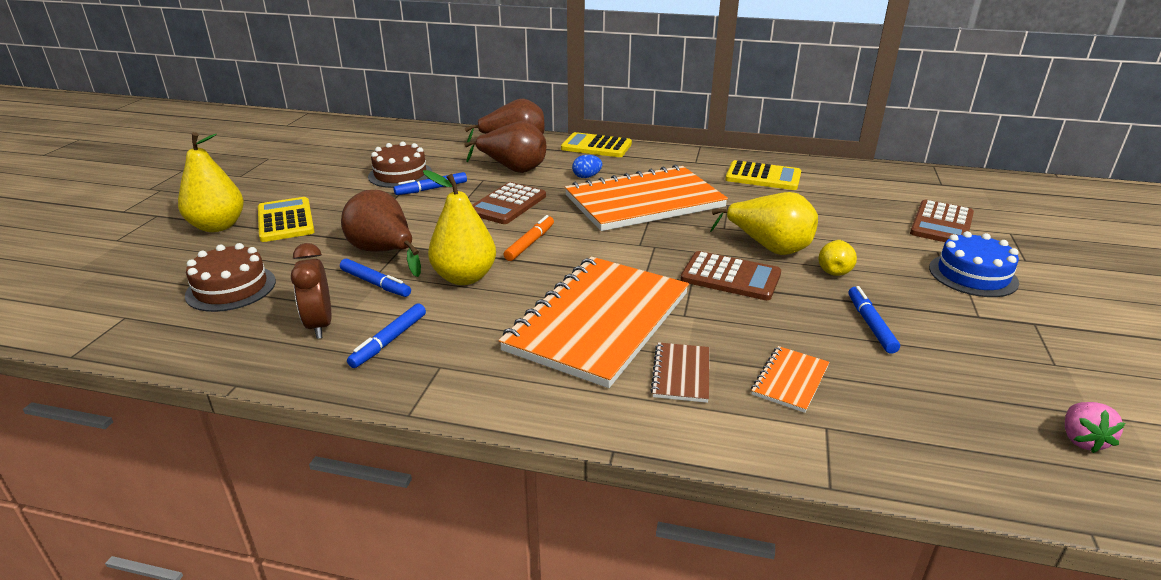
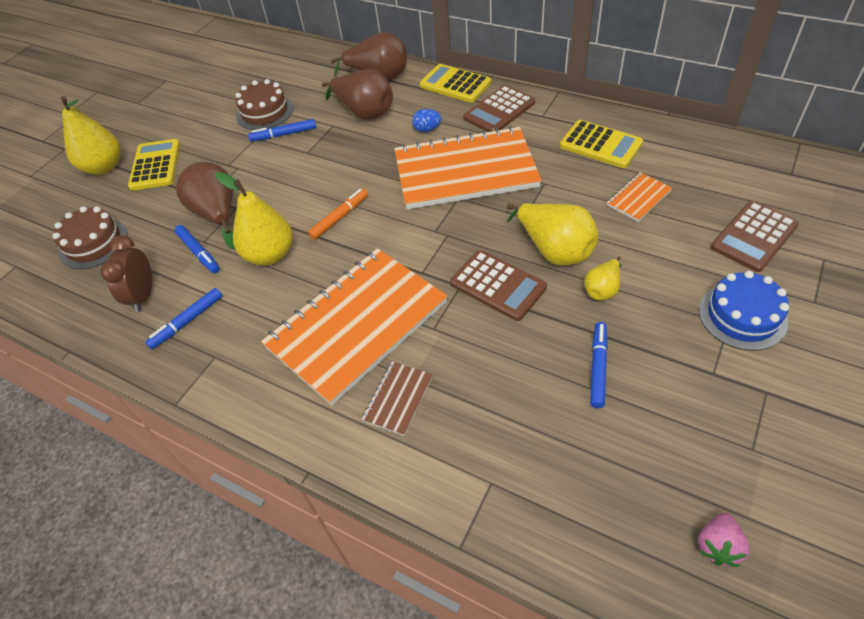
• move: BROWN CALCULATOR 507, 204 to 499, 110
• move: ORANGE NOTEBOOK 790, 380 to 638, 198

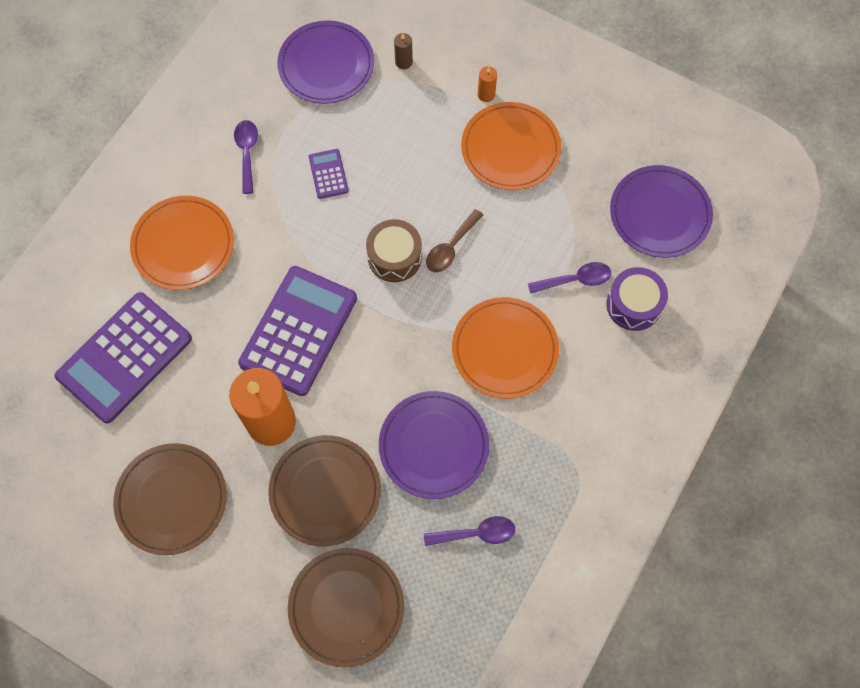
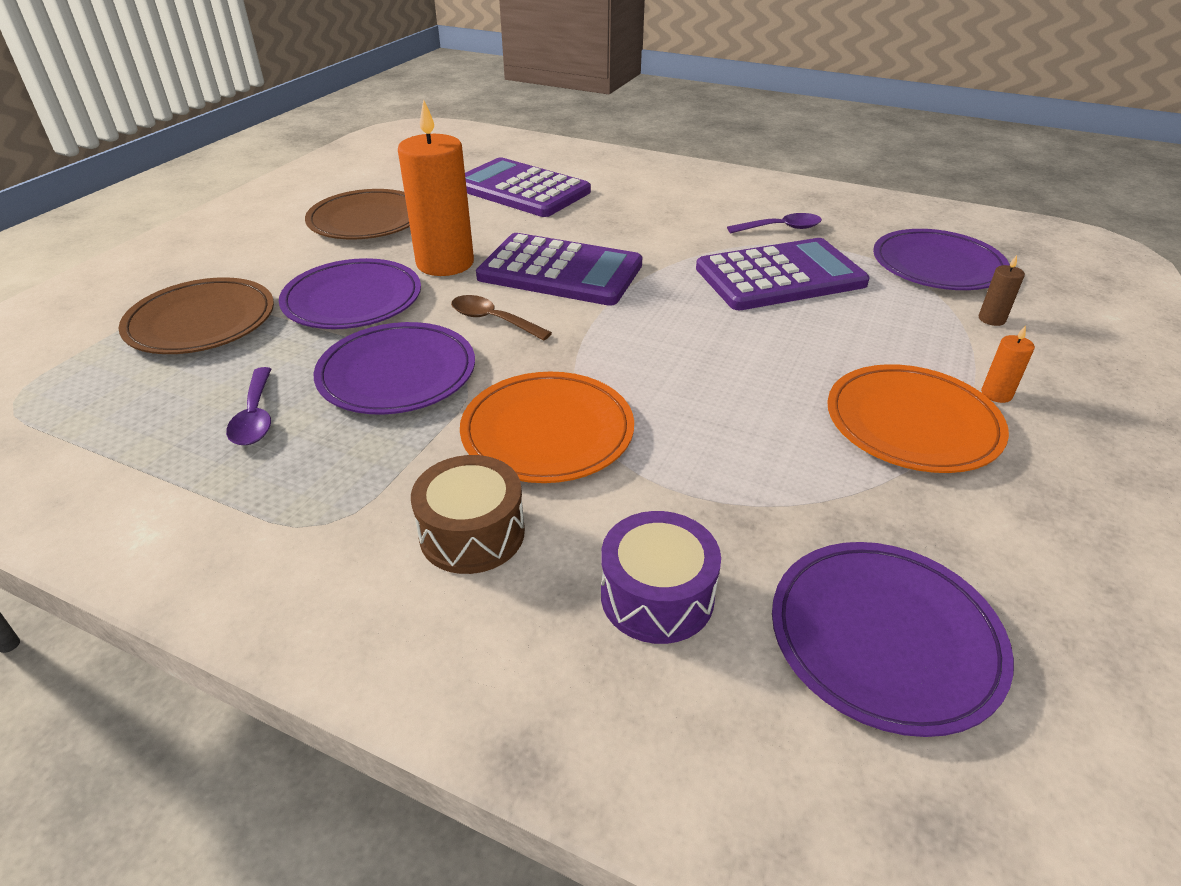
• recolor: BROWN PLATE 325, 491 to PURPLE PLATE 352, 300
• move: BROWN DRUM 394, 257 to 472, 533
• move: BROWN SPOON 451, 247 to 493, 320
• resize: PURPLE CALCULATOR 328, 174 = 780, 276 x2.27
• delete: ORANGE PLATE 183, 245
• delete: PURPLE SPOON 575, 280

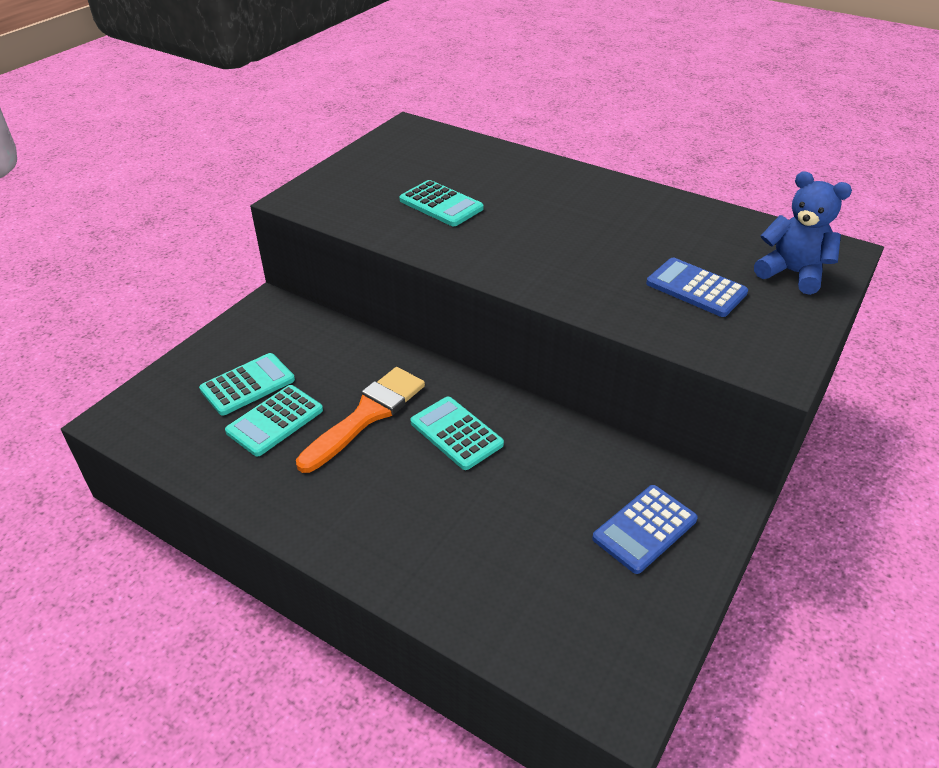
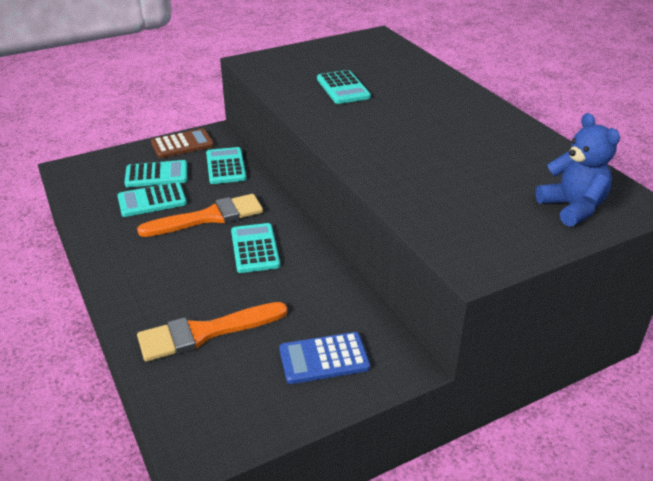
• insert: ORANGE BRUSH 205, 332
• insert: BROWN CALCULATOR 182, 144
• insert: TURQUOISE CALCULATOR 225, 166
• delete: BLUE CALCULATOR 696, 288

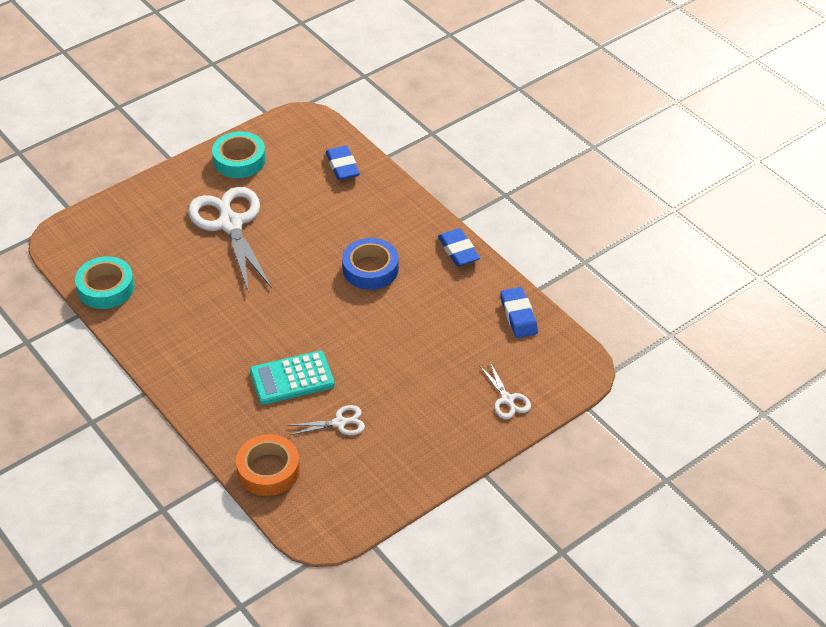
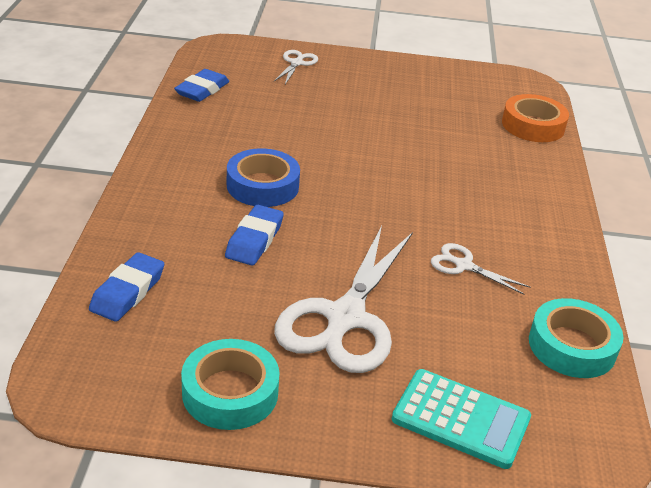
• move: BLUE ERASER 458, 251 to 254, 240
• move: TURQUOISE CALCULATOR 292, 378 to 461, 419
• move: WHITE SCISSORS 339, 423 to 464, 266

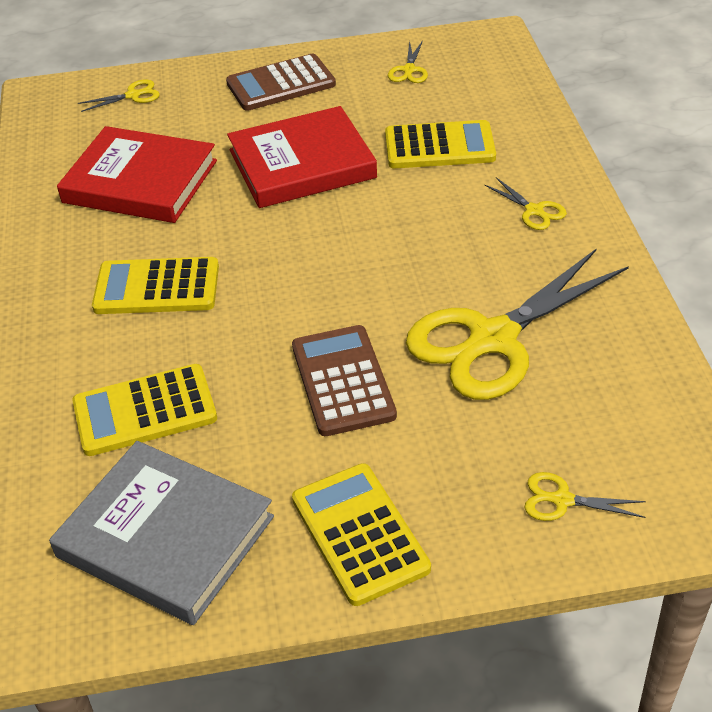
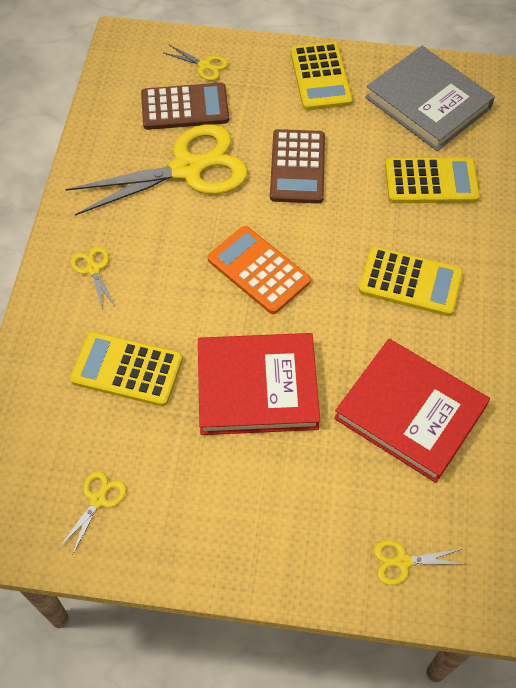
• move: BROWN CALCULATOR 281, 84 to 185, 107
• insert: ORANGE CALCULATOR 258, 270

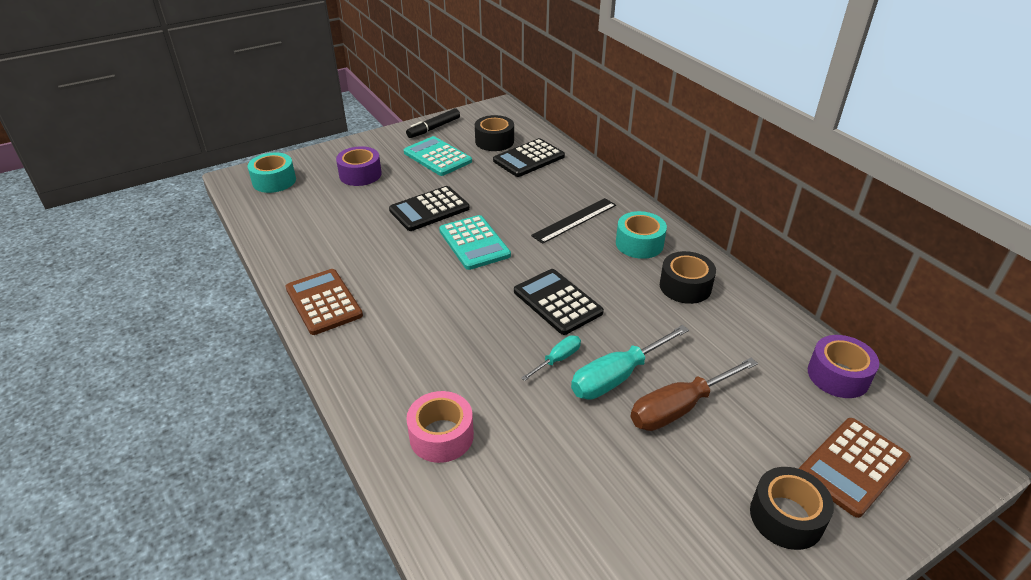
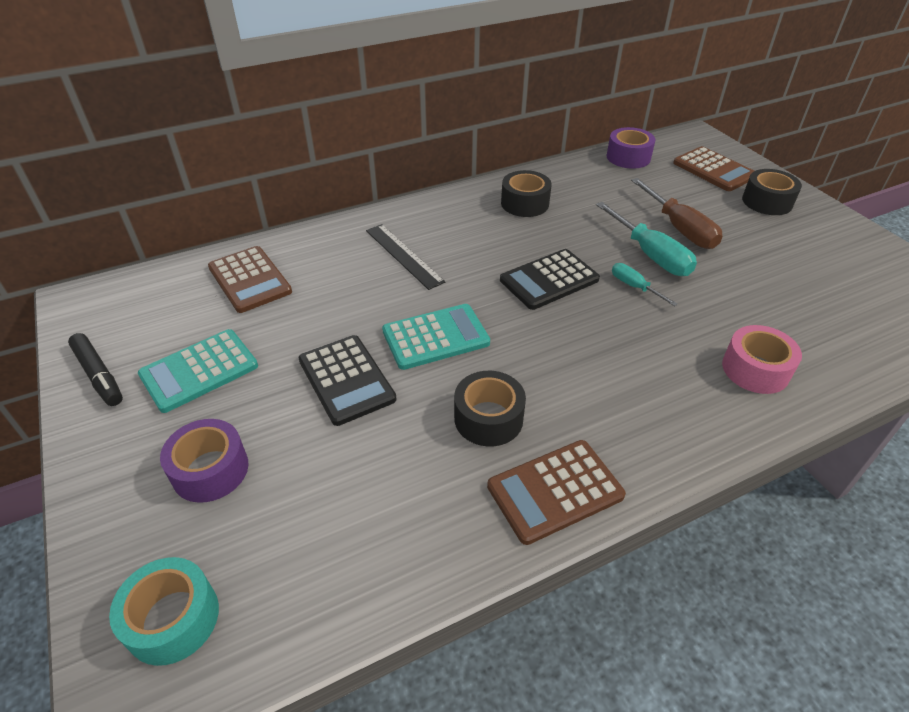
• recolor: BLACK CALCULATOR 529, 158 to BROWN CALCULATOR 249, 280
• move: BLACK TAPE 494, 141 to 488, 418
• delete: TURQUOISE TAPE 639, 244

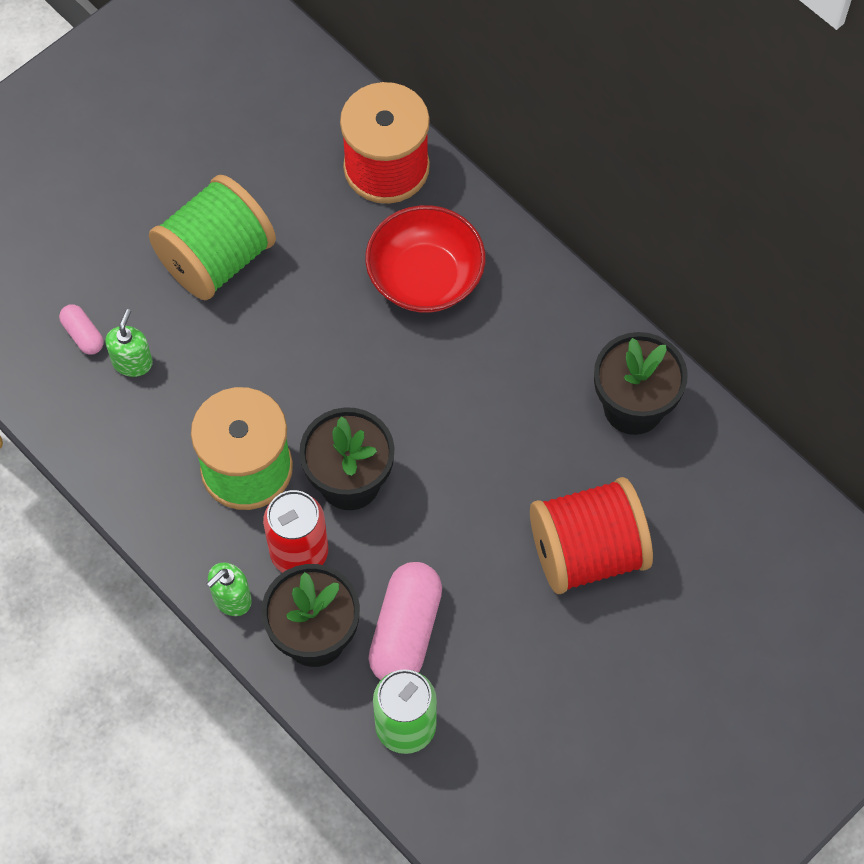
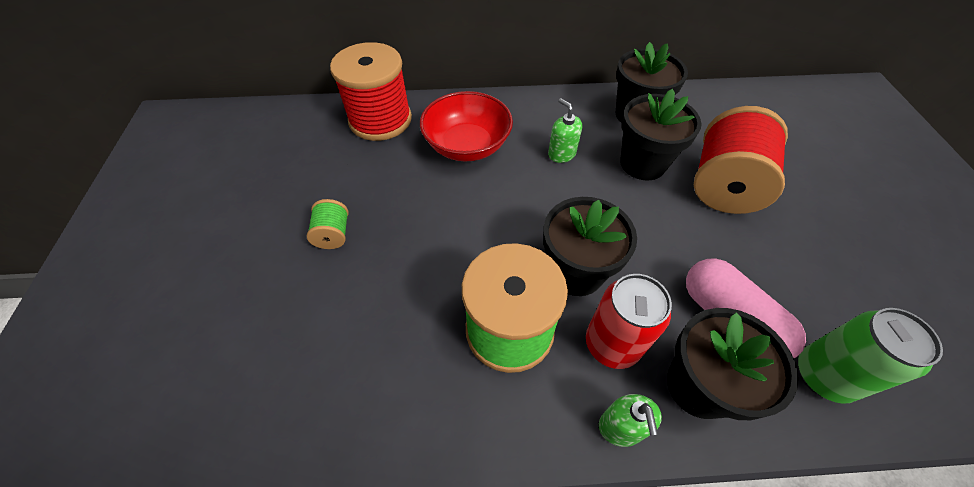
• resize: GREEN SPOOL 216, 259 = 333, 234 x0.45
• move: GREEN SOAP DISPENSER 132, 362 to 561, 154
• insert: BLACK FLOWER POT 642, 163
• delete: PINK CAPSULE 83, 335

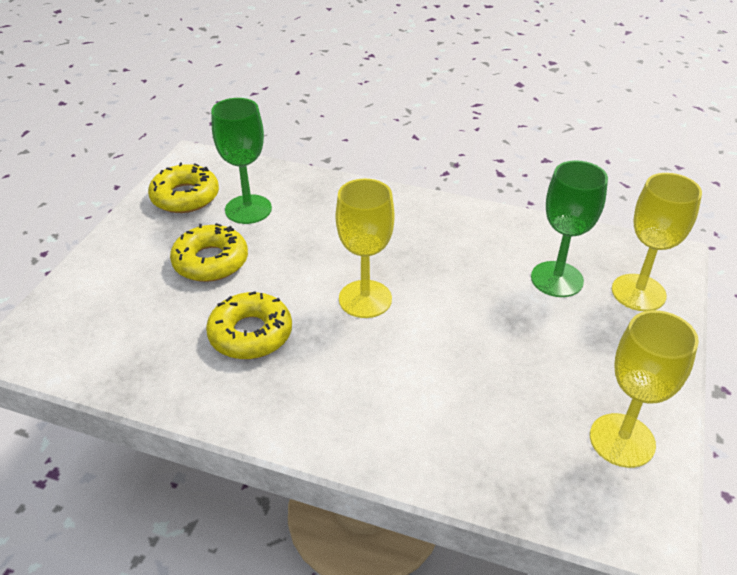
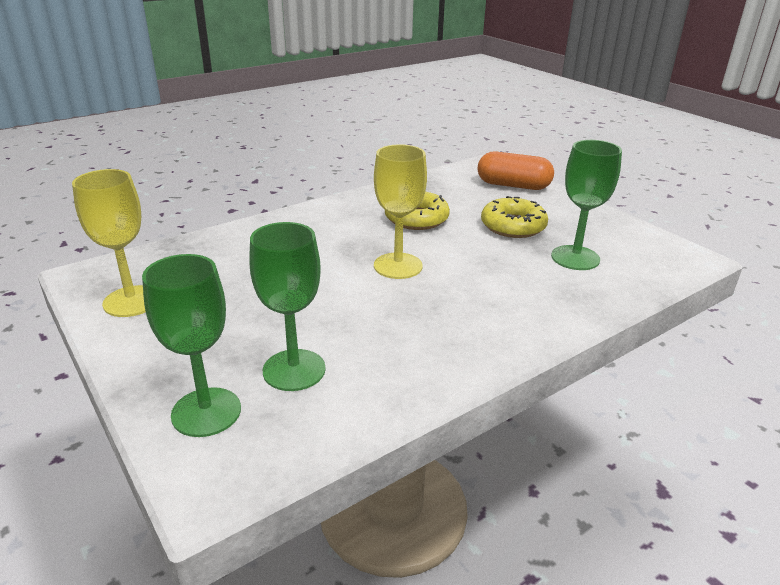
• recolor: YELLOW GOBLET 638, 292 to GREEN GOBLET 206, 412
• insert: ORANGE CAPSULE 513, 185
• delete: YELLOW DONUT 185, 197

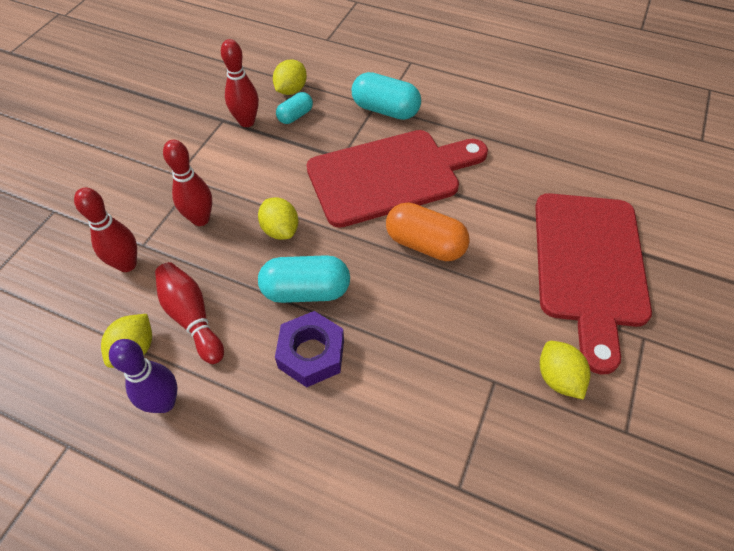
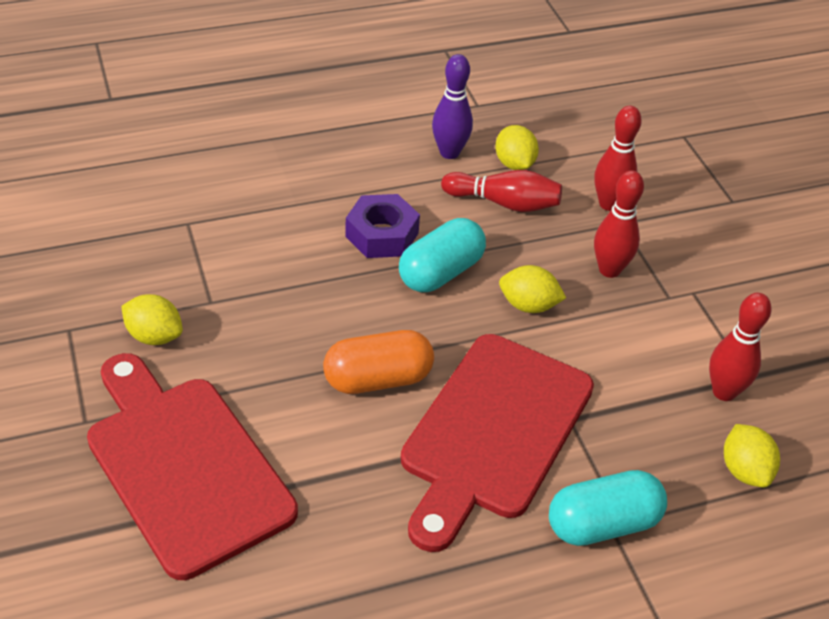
• delete: TURQUOISE CAPSULE 295, 116

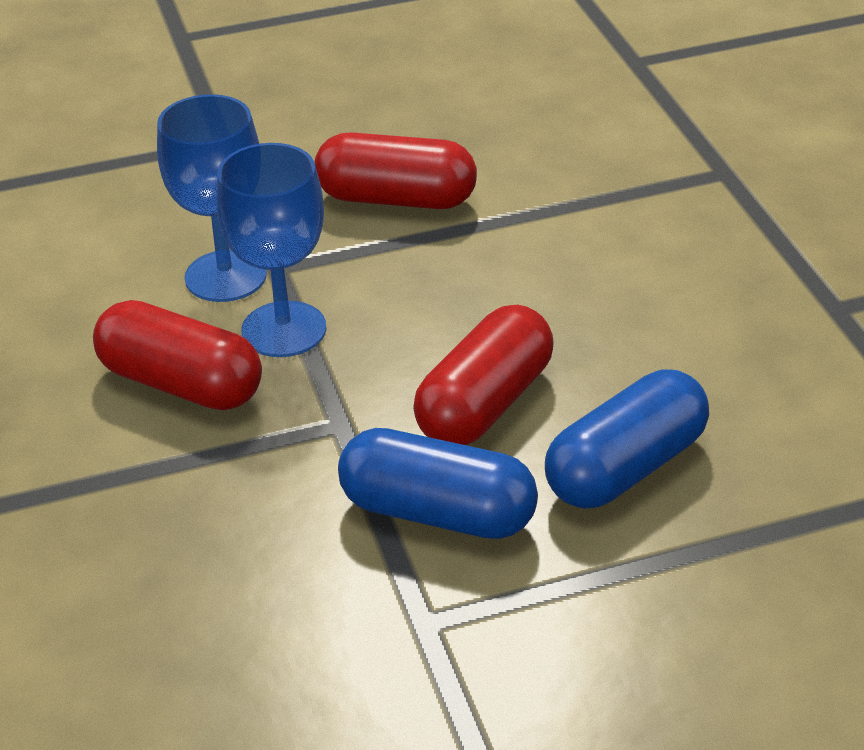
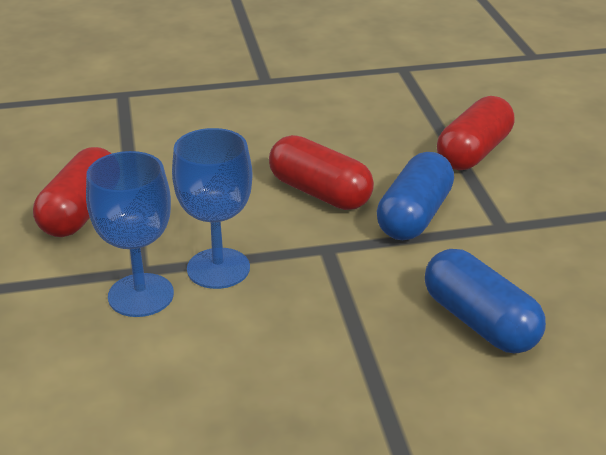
• move: BLUE CAPSULE 626, 467 to 479, 322
• move: RED CAPSULE 181, 384 to 474, 152

